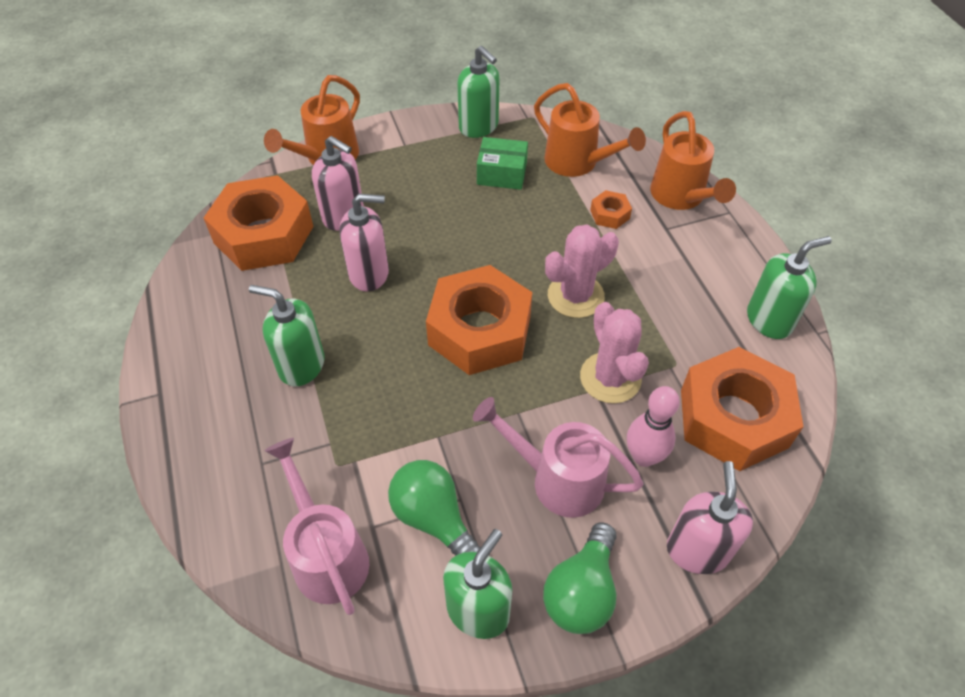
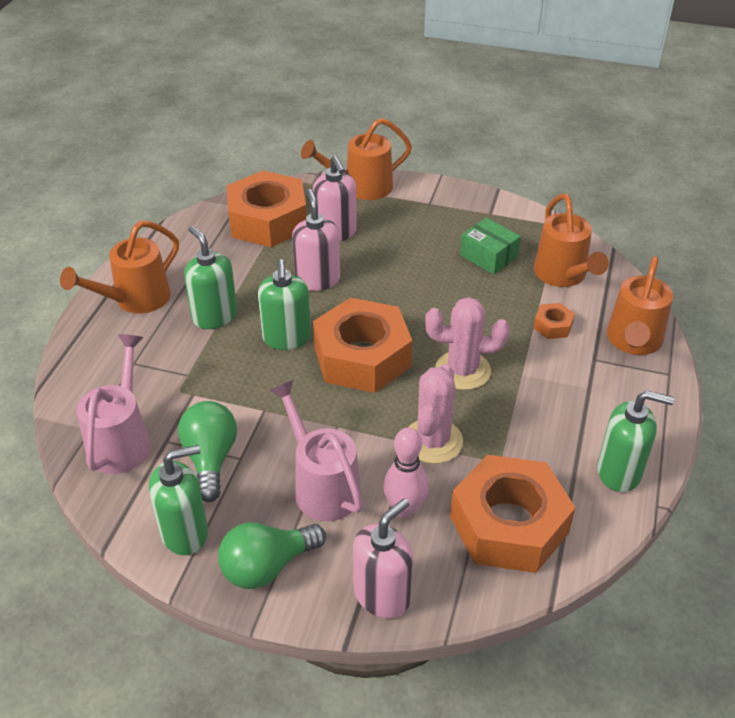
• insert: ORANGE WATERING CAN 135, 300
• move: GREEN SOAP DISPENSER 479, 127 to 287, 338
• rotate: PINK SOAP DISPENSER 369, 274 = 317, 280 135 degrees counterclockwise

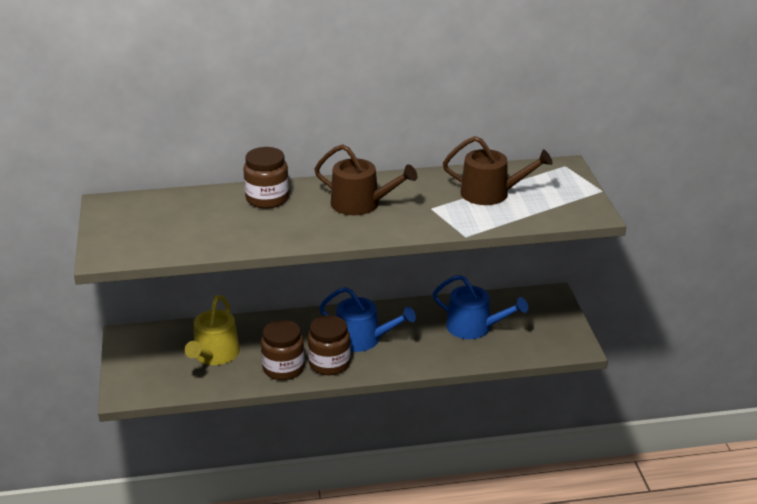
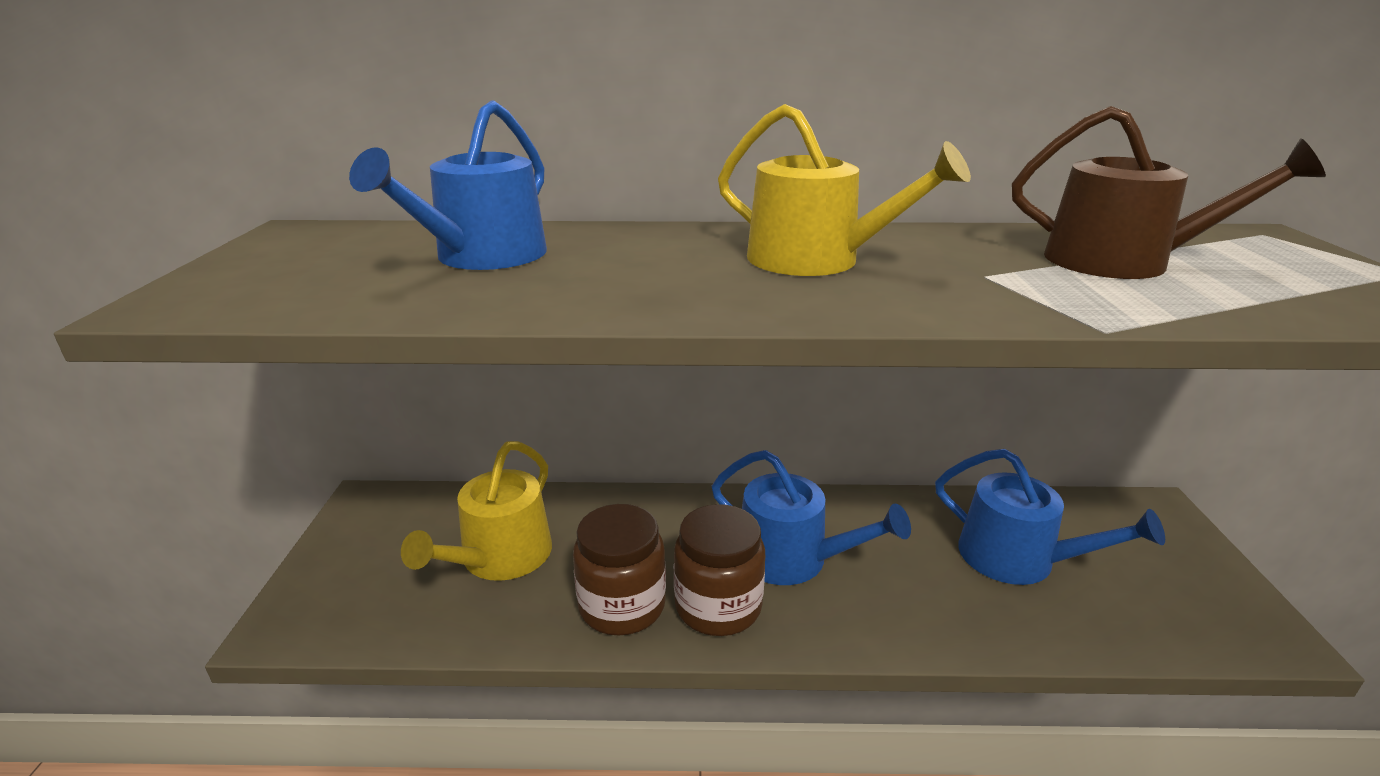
• insert: BLUE WATERING CAN 482, 257
• recolor: BROWN WATERING CAN 361, 204 to YELLOW WATERING CAN 817, 260
• delete: BROWN JAR 267, 199

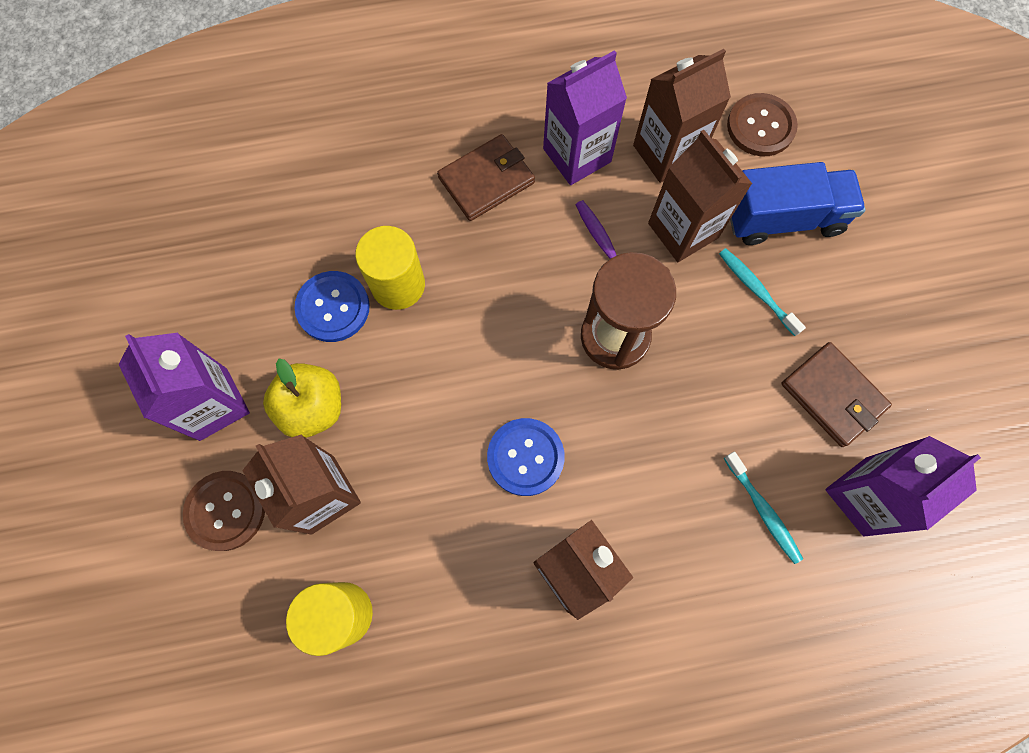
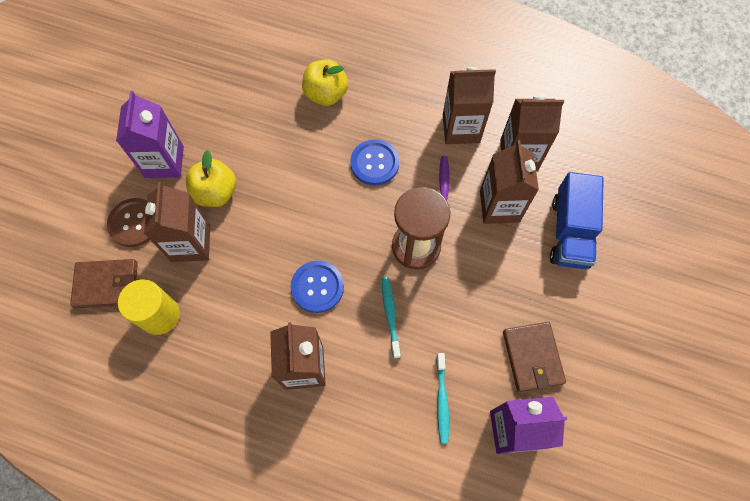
• move: BROWN WALLET 486, 180 to 107, 284
• insert: YELLOW APPLE 326, 94
• move: BLUE BUTTON 333, 307 to 374, 163
• move: TURQUOISE TOOTHBRUSH 756, 290 to 390, 315
• recolor: PURPLE CARTON 577, 155 to BROWN CARTON 461, 128
• rotate: BLUE TRUCK 783, 218 = 570, 232 75 degrees clockwise
• delete: YELLOW CYLINDER 398, 285
• delete: BROWN BUTTON 760, 126

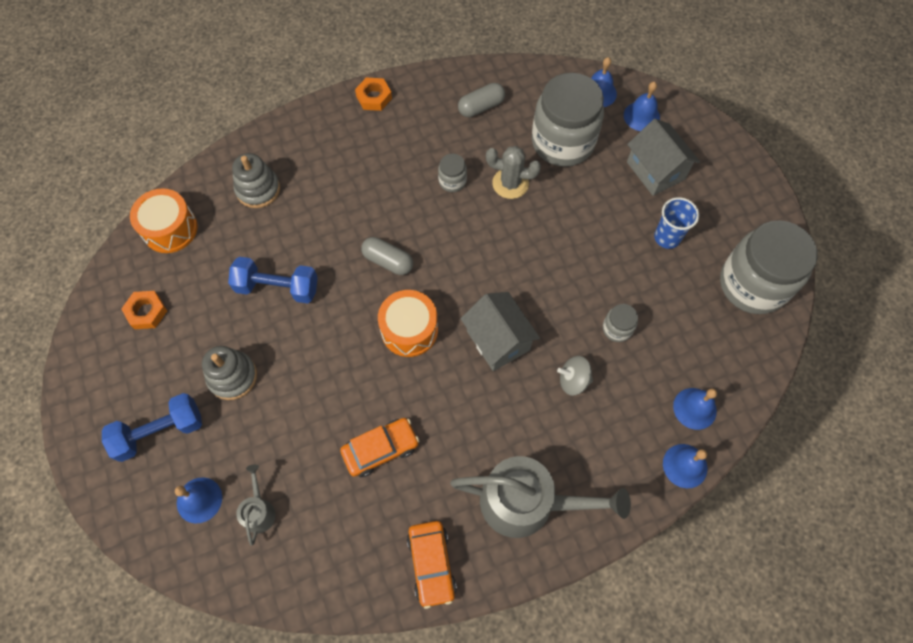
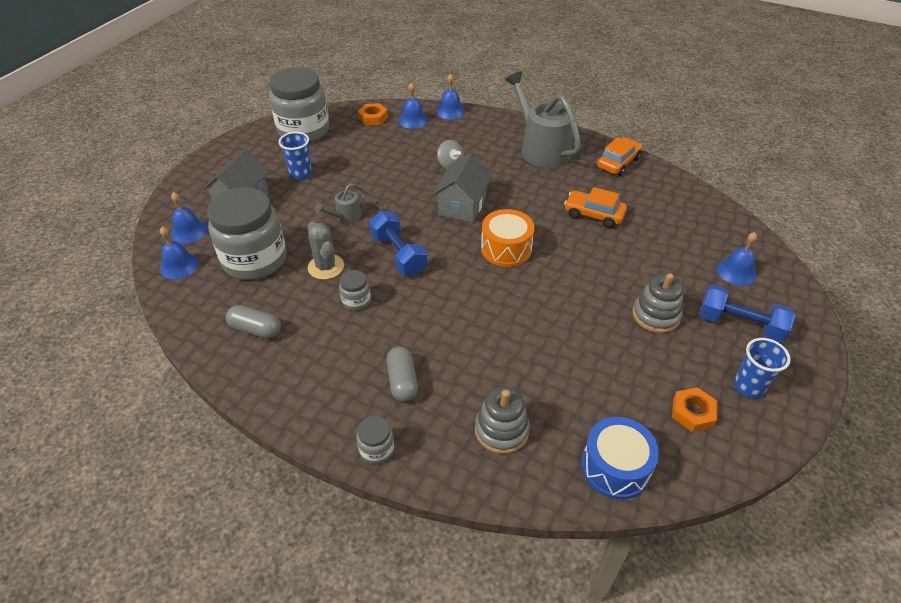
• move: GREY WATERING CAN 259, 511 to 345, 216
• move: GREY JAR 617, 329 to 377, 449
• move: ORANGE NUT 374, 97 to 373, 118
• move: BLUE DUMBBELL 277, 287 to 399, 254
• move: GREY CAPSULE 388, 261 to 402, 381
• recolor: ORANGE DRUM 170, 229 to BLUE DRUM 615, 467
• insert: BLUE CUP 748, 387

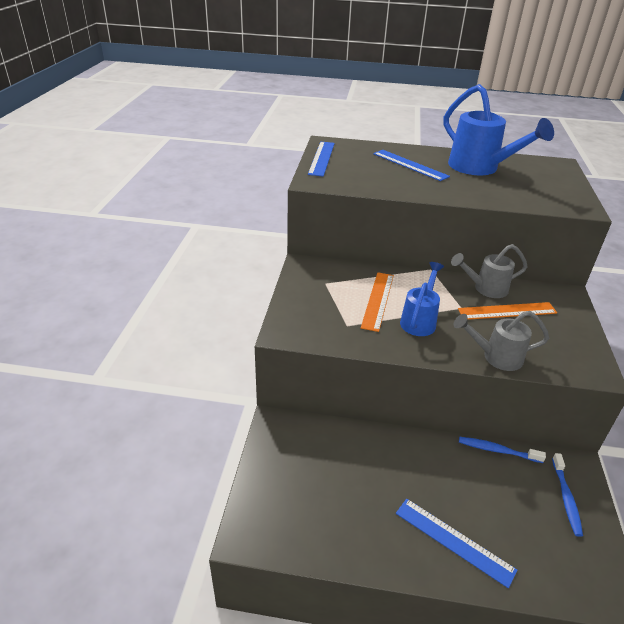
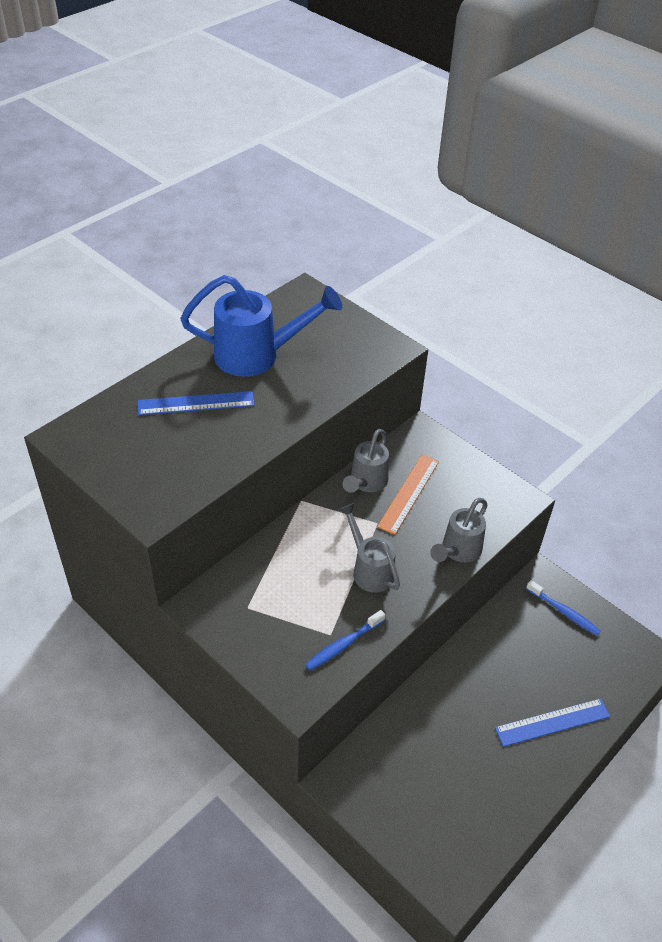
• move: BLUE TOOTHBRUSH 498, 450 to 344, 644
• recolor: BLUE WATERING CAN 420, 320 to GREY WATERING CAN 369, 569
• delete: BLUE RULER 321, 158
• delete: ORANGE RULER 377, 300

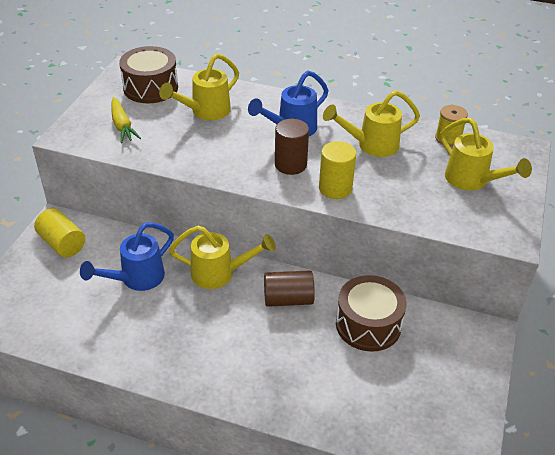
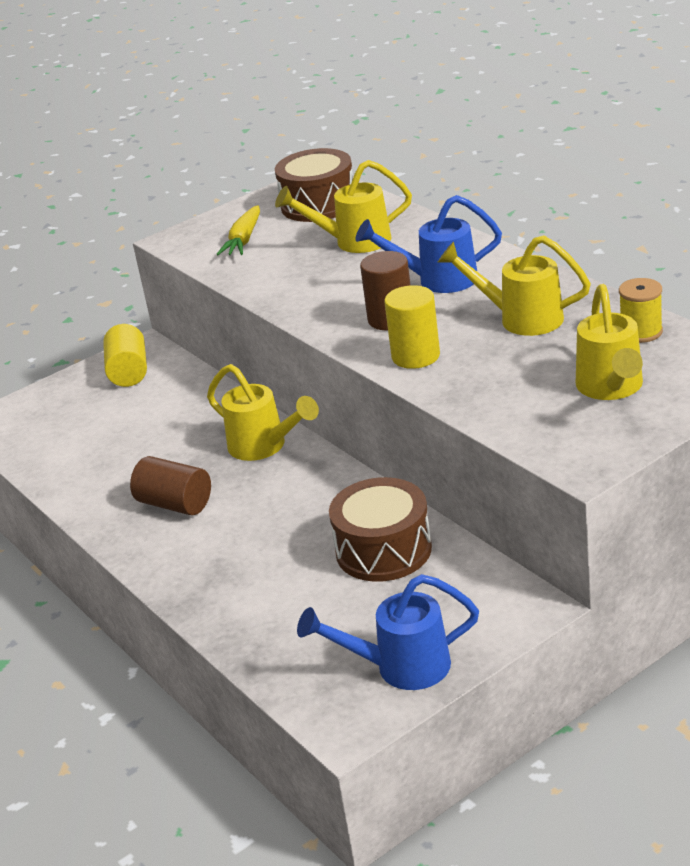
• move: BROWN CYLINDER 288, 299 to 175, 504
• move: BLUE WATERING CAN 136, 279 to 400, 667

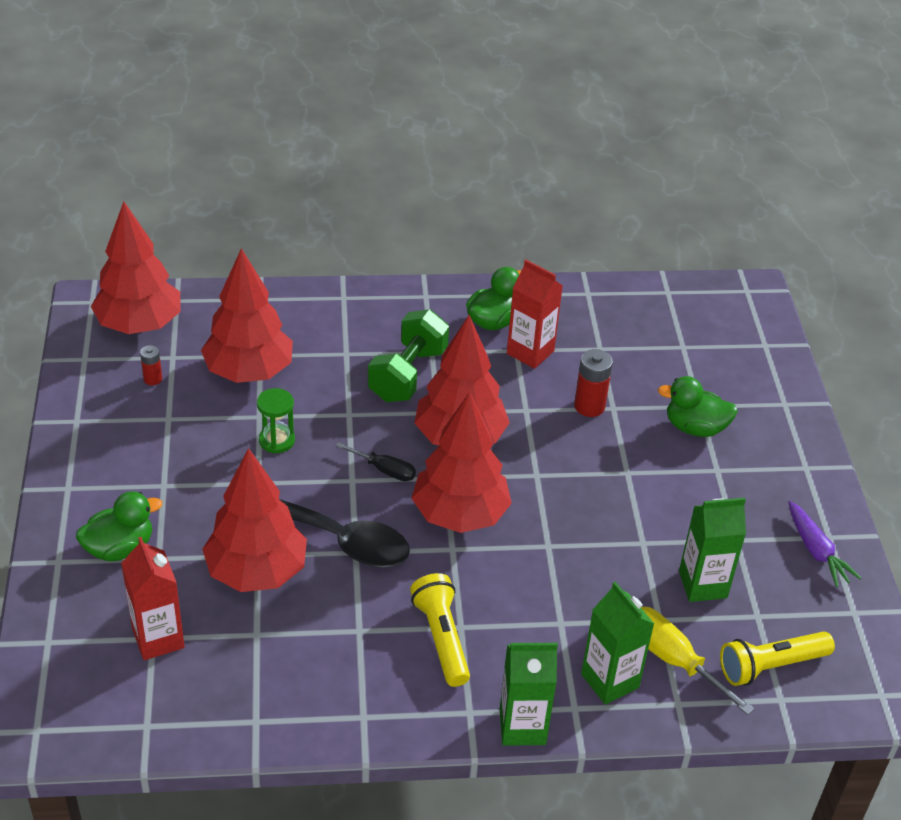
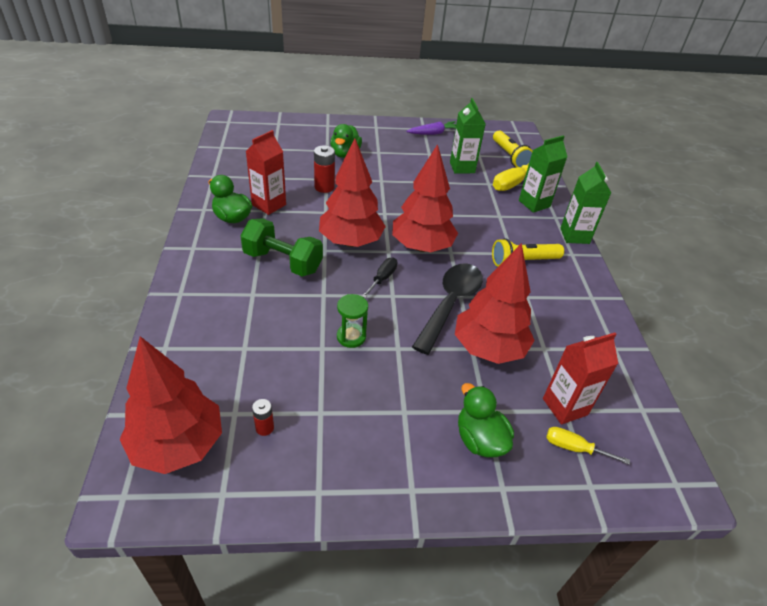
• insert: YELLOW SCREWDRIVER 574, 448
• delete: RED TREE 249, 372

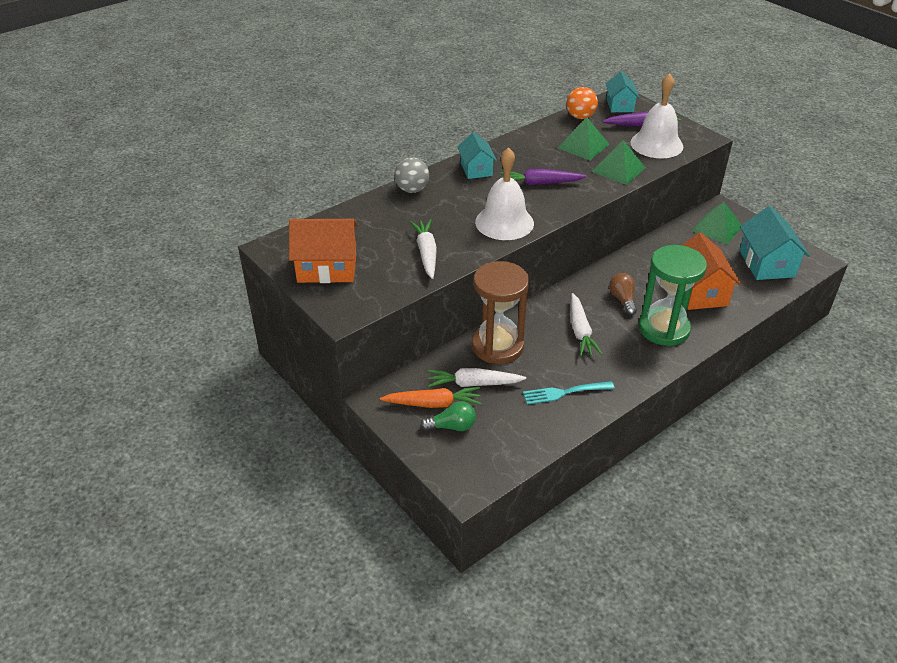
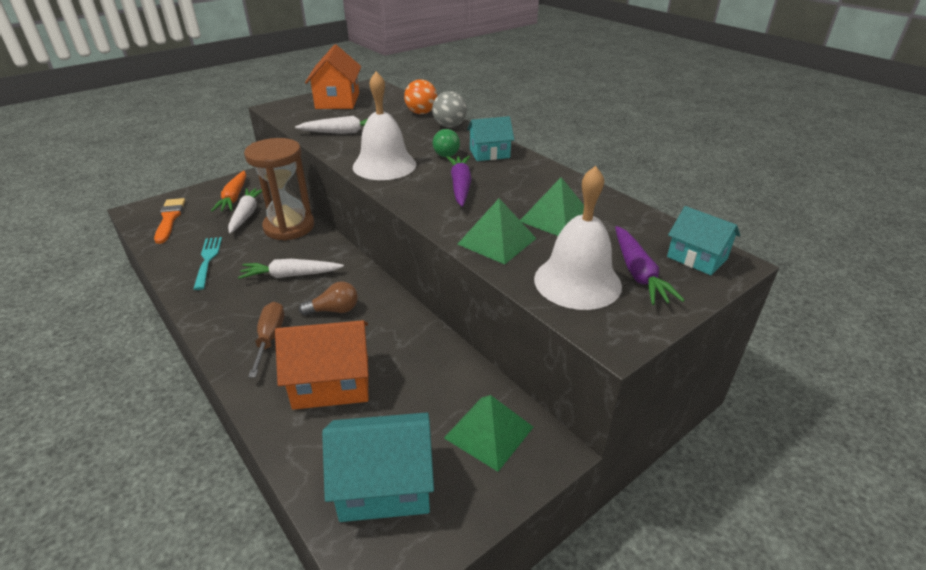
• insert: ORANGE BRUSH 169, 219
• replace: GREEN HOURGLASS 664, 329 to BROWN SCREWDRIVER 270, 338
• move: ORANGE BALL 580, 117 to 421, 113
• move: GREEN LIGHT BULB 452, 426 to 445, 152
• rotate: TURQUOISE HOUSE 620, 105 = 697, 258 45 degrees clockwise

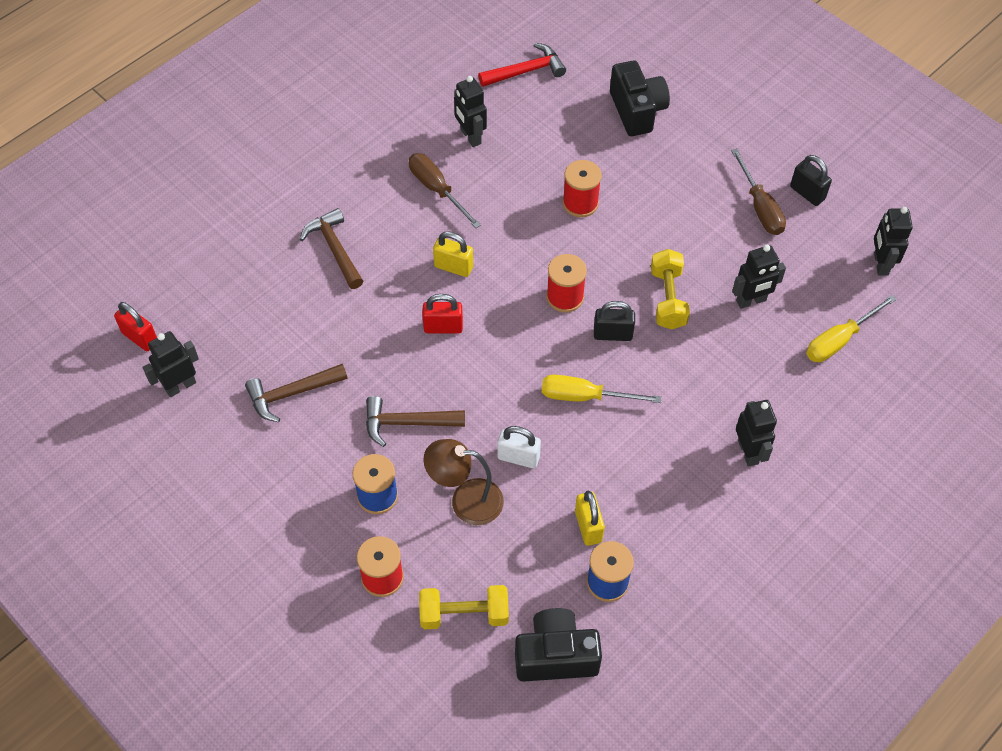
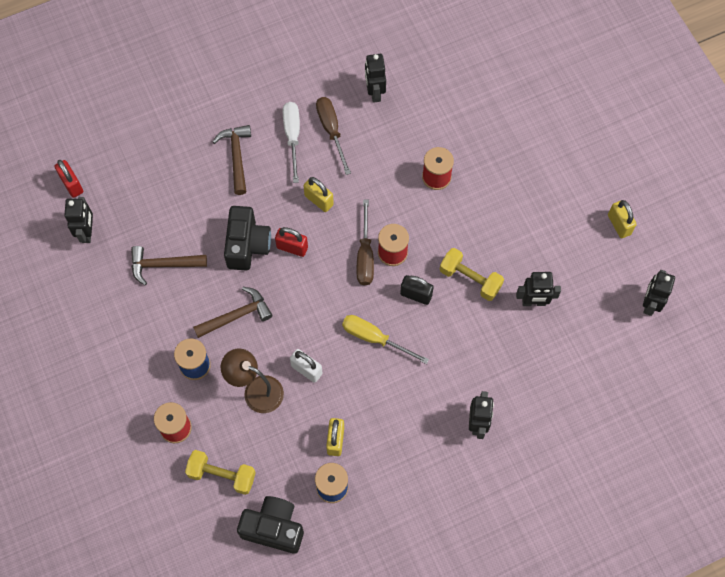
• rotate: BLACK ROBOT 180, 386 = 87, 232 105 degrees clockwise
• rotate: BROWN HAMMER 407, 423 = 237, 315 135 degrees clockwise
• move: BLACK CAMERA 637, 111 to 247, 245
• insert: WHITE SCREWDRIVER 292, 136
• move: BROWN SCREWDRIVER 760, 207 to 365, 255
• rotate: YELLOW DUMBBELL 667, 298 = 470, 279 75 degrees counterclockwise
• recolor: BLACK PADLOCK 807, 193 to YELLOW PADLOCK 619, 225
• delete: RED HAMMER 526, 71
• delete: YELLOW SCREWDRIVER 839, 340

